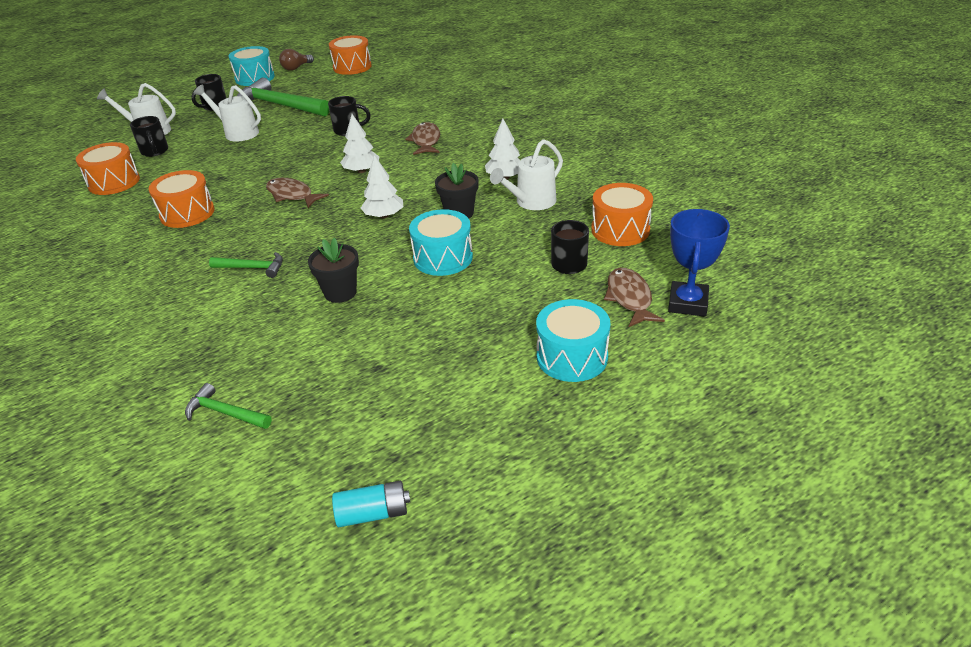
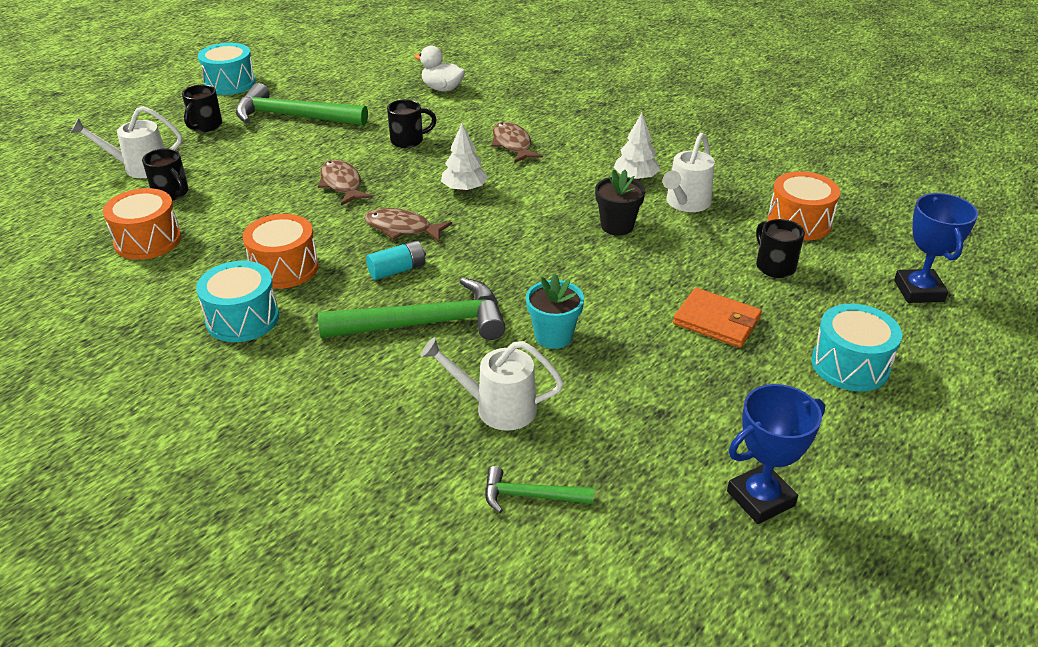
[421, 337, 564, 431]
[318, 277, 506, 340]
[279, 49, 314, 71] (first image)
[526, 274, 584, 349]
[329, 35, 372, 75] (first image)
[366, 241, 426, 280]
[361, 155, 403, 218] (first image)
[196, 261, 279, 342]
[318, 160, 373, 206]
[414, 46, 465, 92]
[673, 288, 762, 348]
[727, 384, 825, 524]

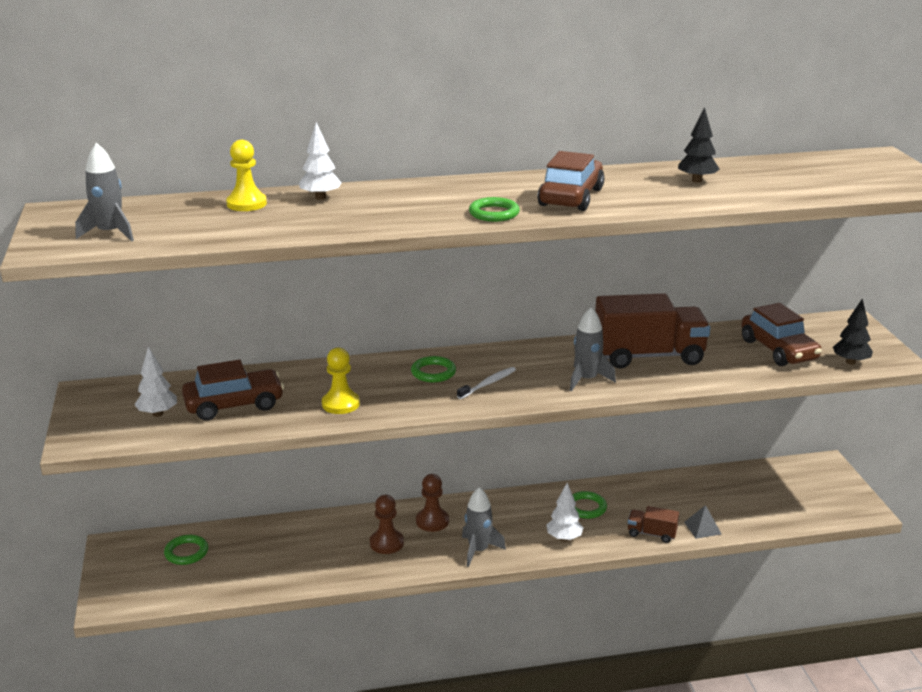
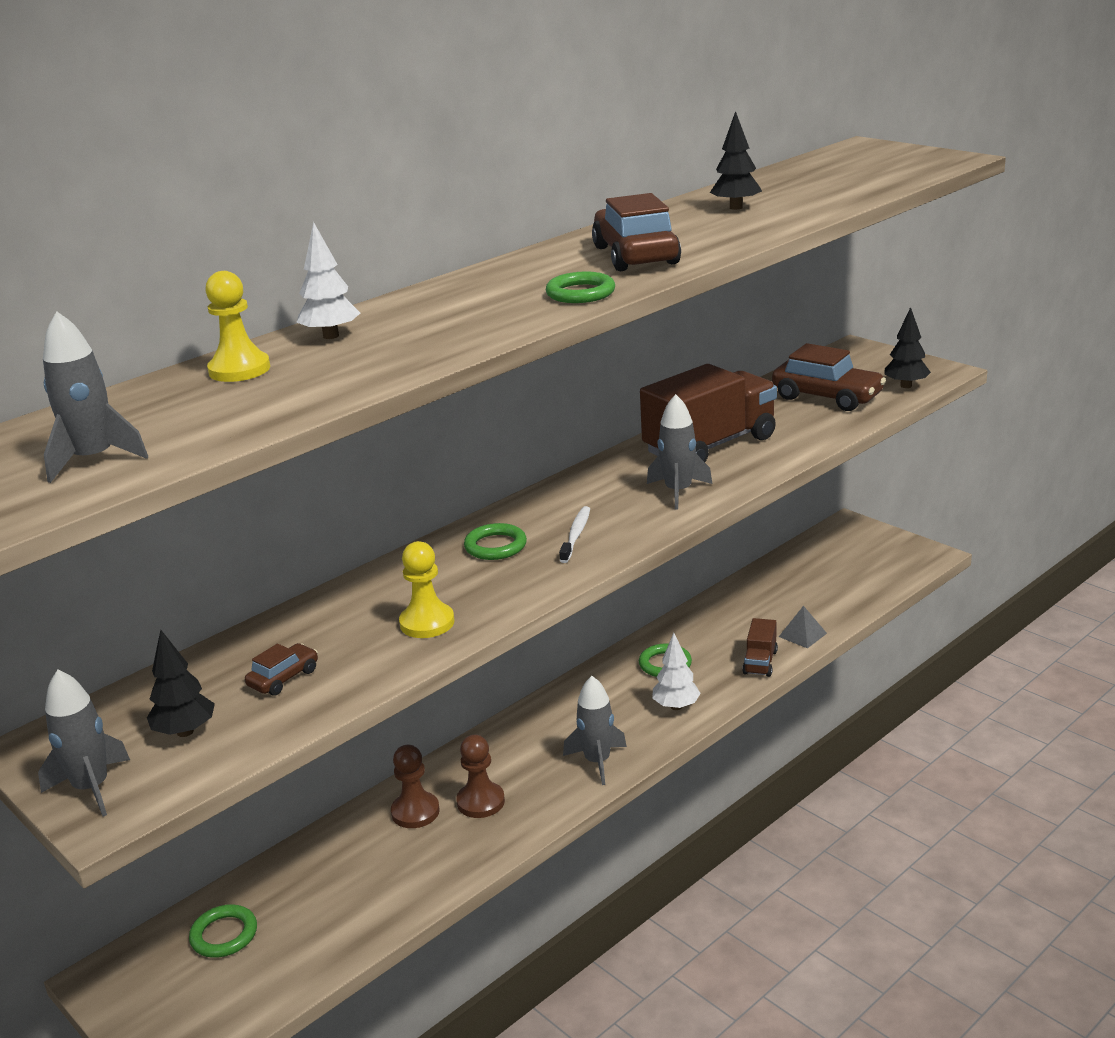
[147, 630, 215, 737]
[245, 643, 318, 695]
[391, 745, 440, 828]
[742, 618, 778, 677]
[38, 670, 130, 816]

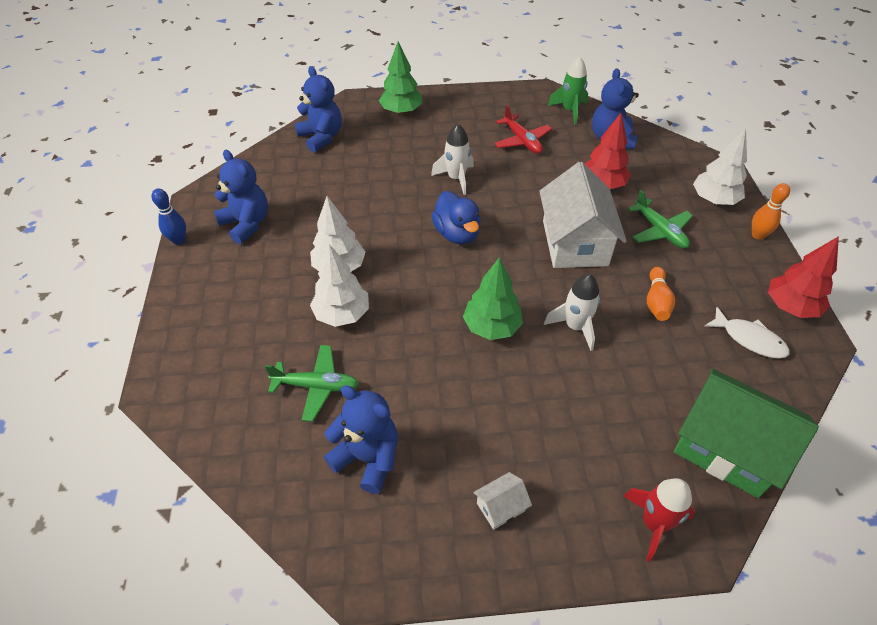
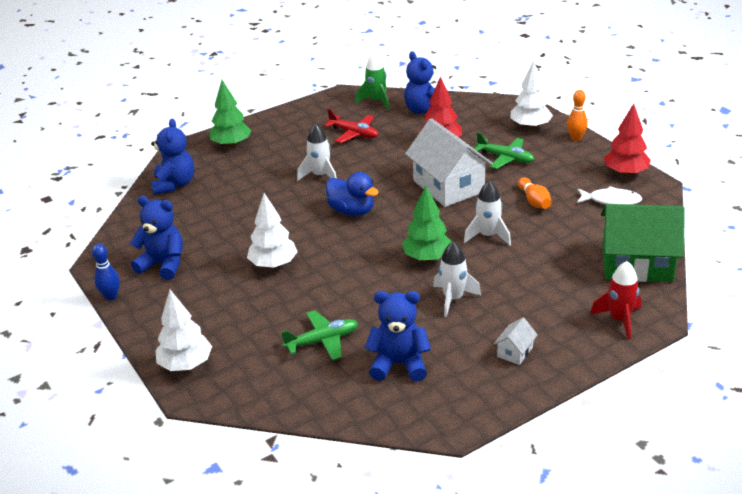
[151, 118, 194, 195]
[155, 290, 212, 371]
[433, 241, 481, 317]

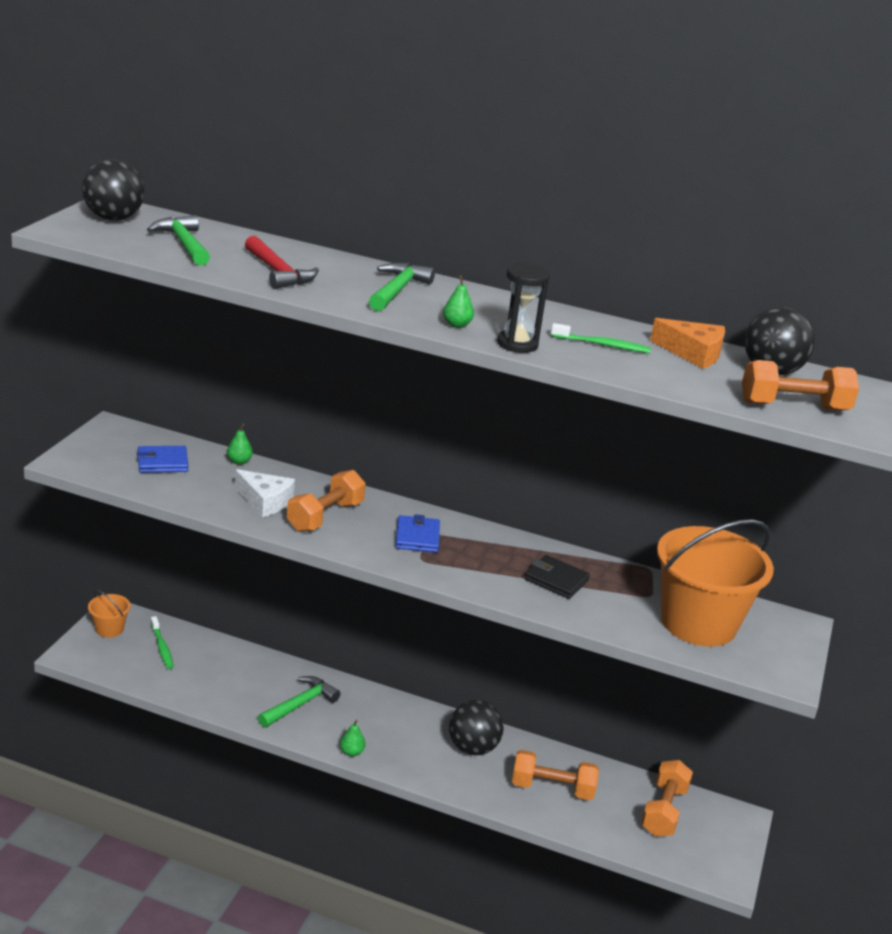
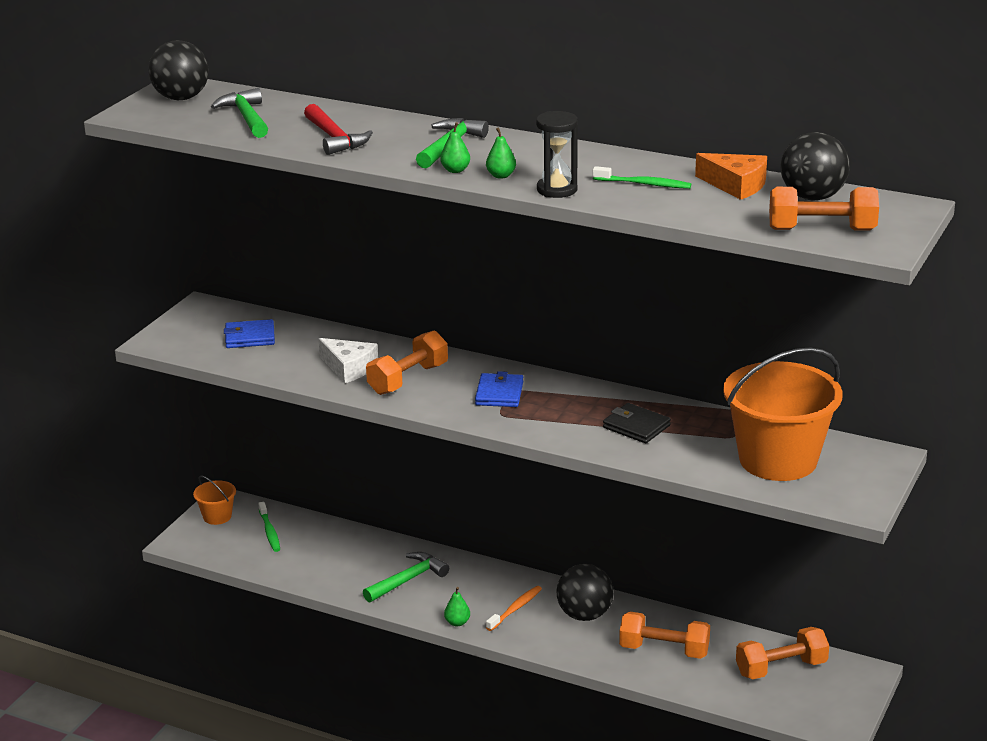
[440, 122, 470, 173]
[736, 627, 829, 679]
[486, 586, 542, 631]

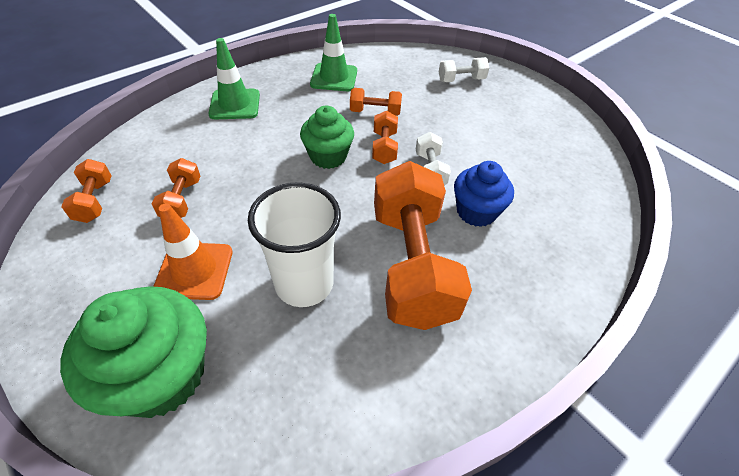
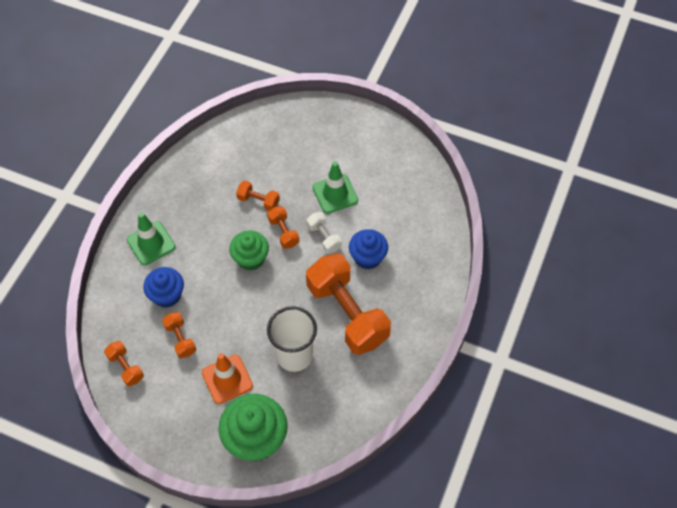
[313, 161, 358, 214]
[236, 180, 280, 211]
[439, 57, 489, 82] (first image)
[143, 267, 184, 308]

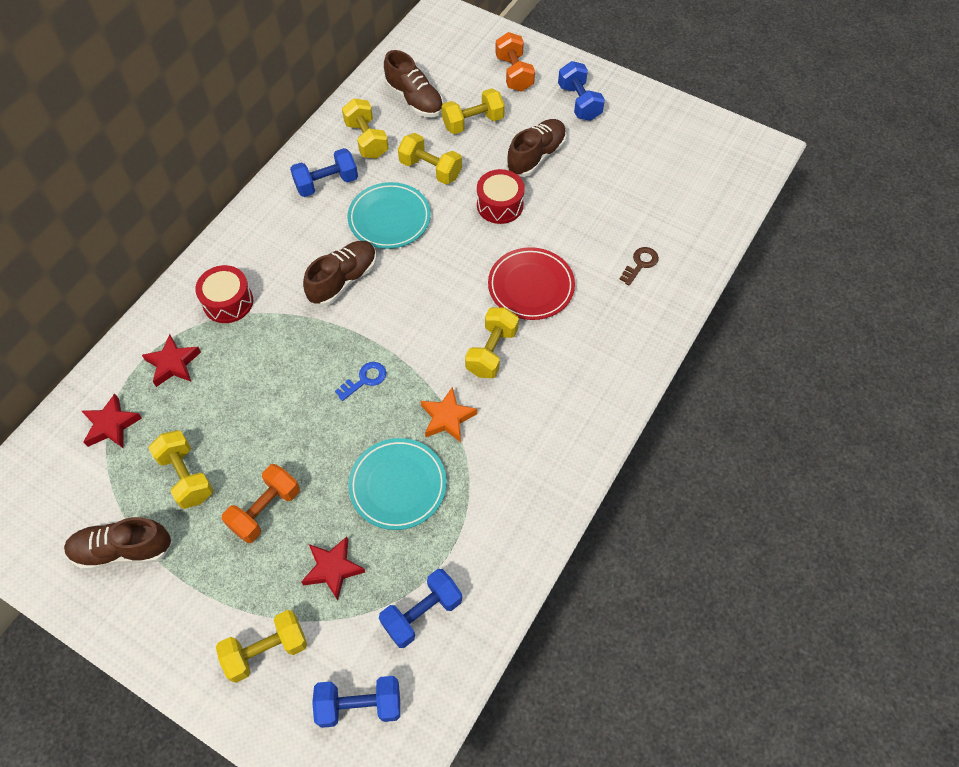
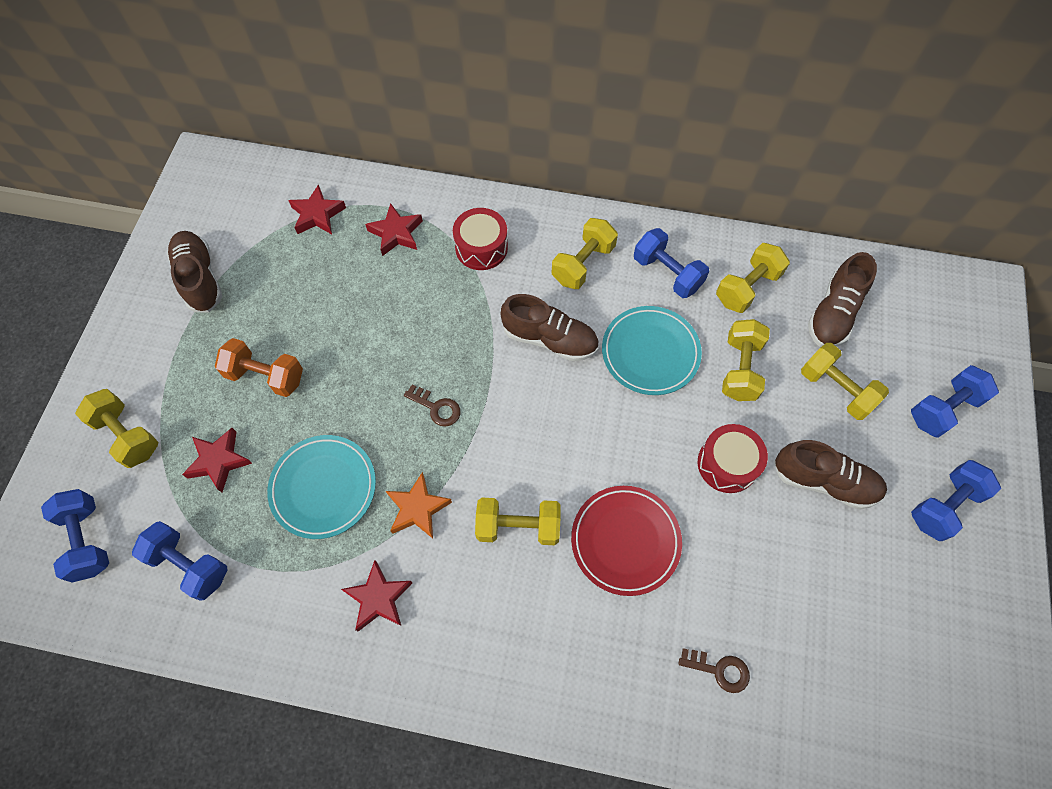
[552, 218, 618, 289]
[404, 384, 461, 427]
[911, 365, 999, 438]
[341, 560, 412, 631]

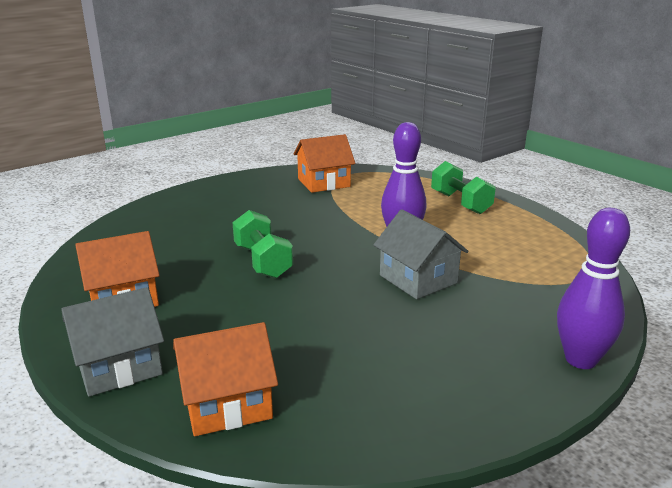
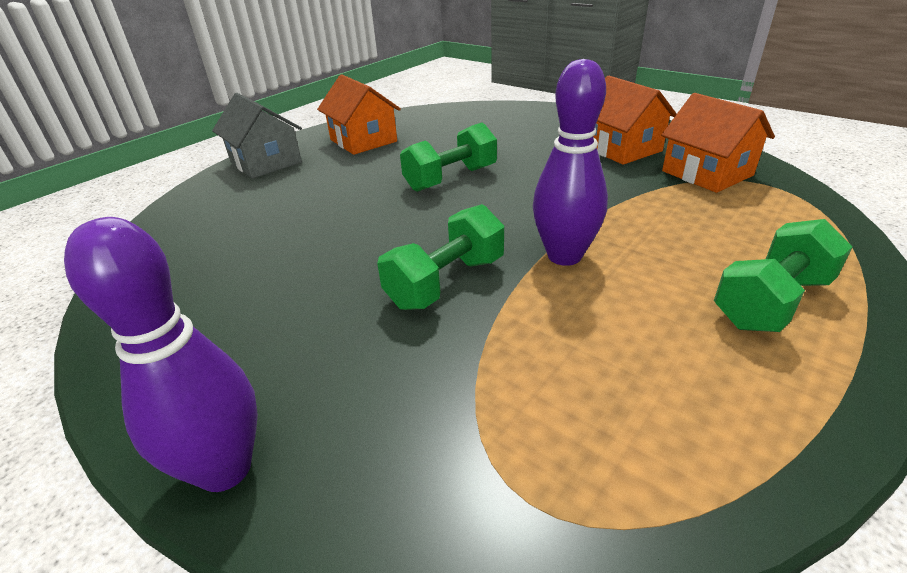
[593, 76, 677, 165]
[377, 204, 504, 310]

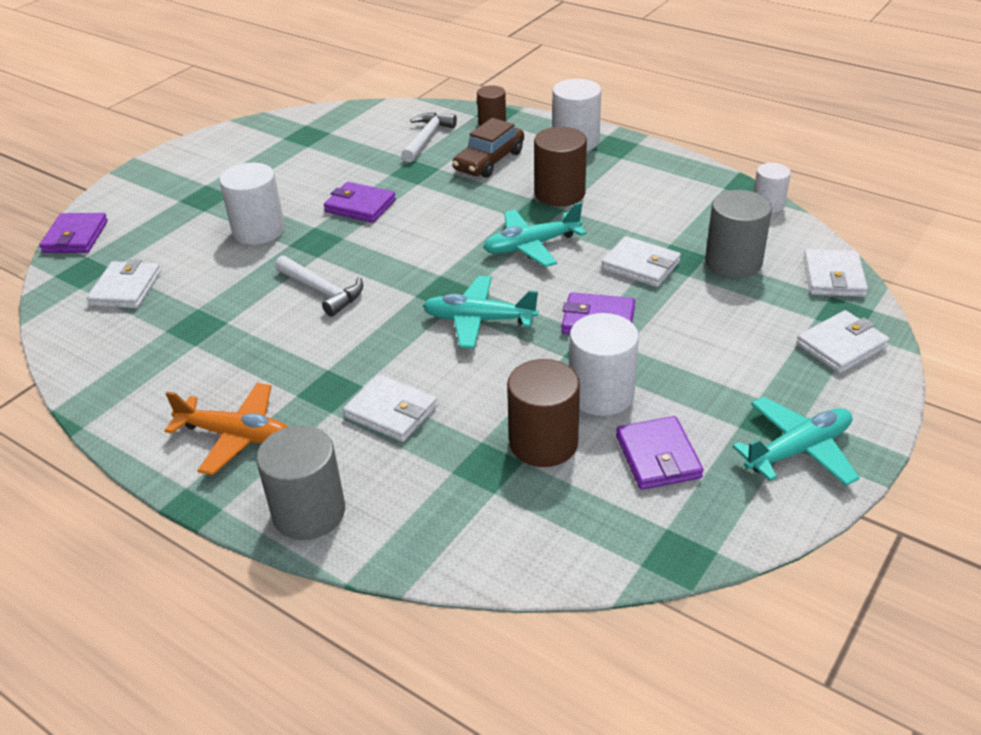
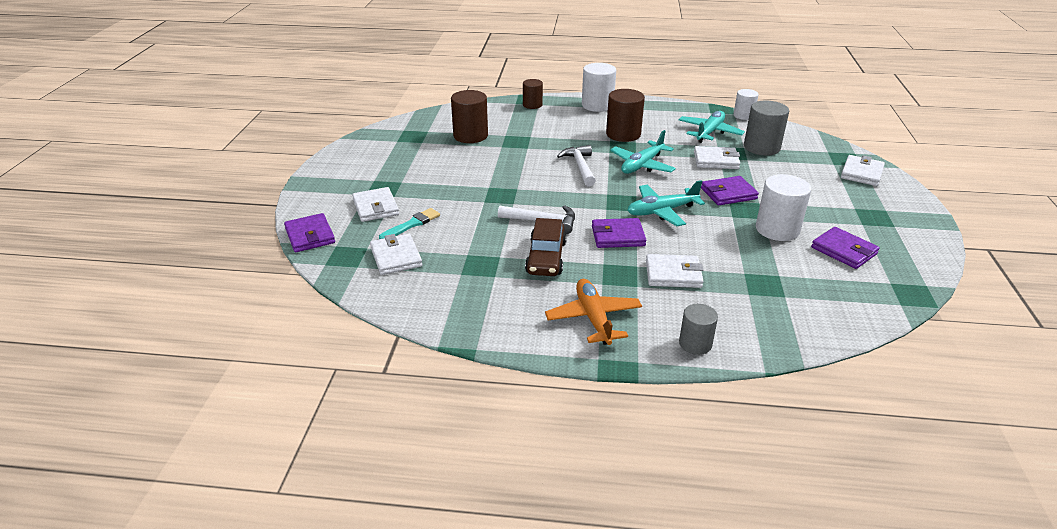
[545, 279, 642, 345]
[219, 163, 285, 245] (first image)
[679, 304, 718, 355]
[592, 218, 646, 248]
[557, 145, 596, 187]
[525, 218, 567, 276]
[451, 90, 488, 143]
[679, 111, 745, 143]
[352, 187, 399, 222]
[379, 208, 440, 239]

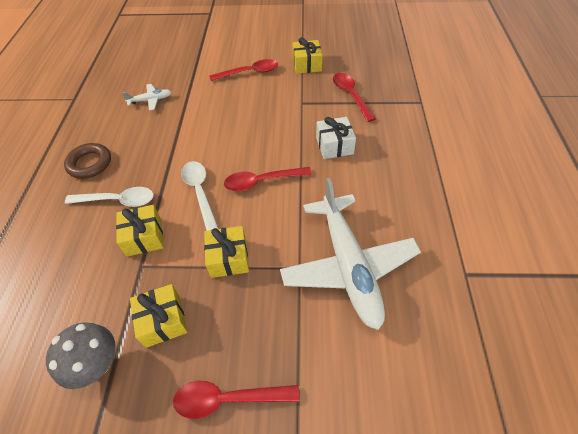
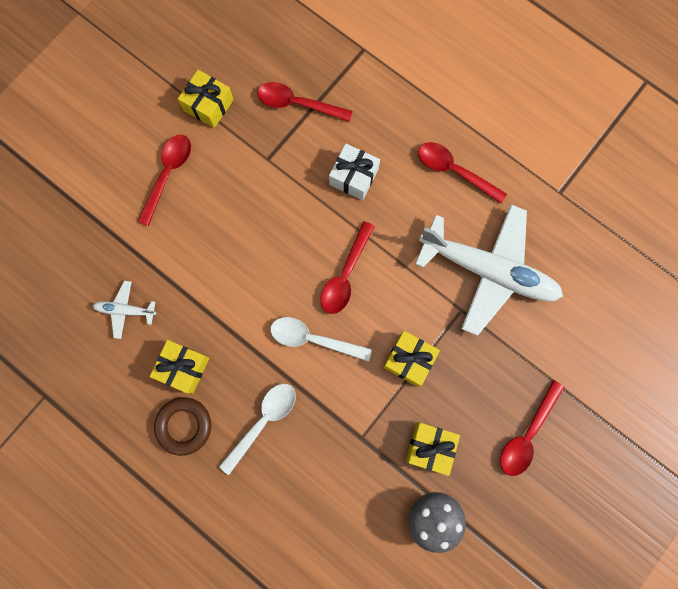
[150, 340, 209, 394]
[93, 281, 156, 339]
[418, 142, 507, 204]

